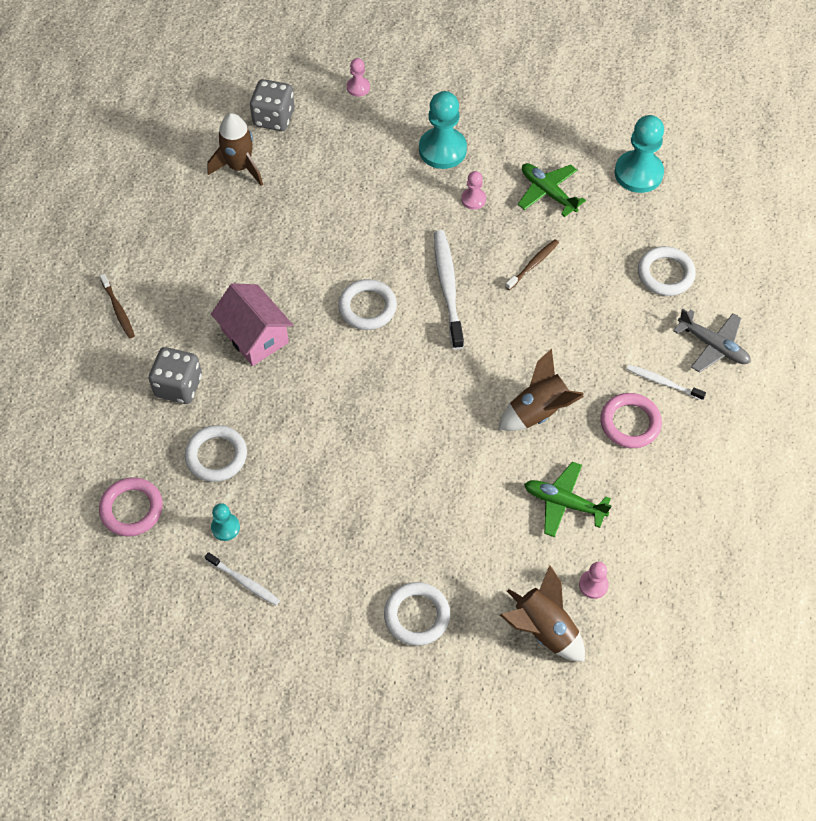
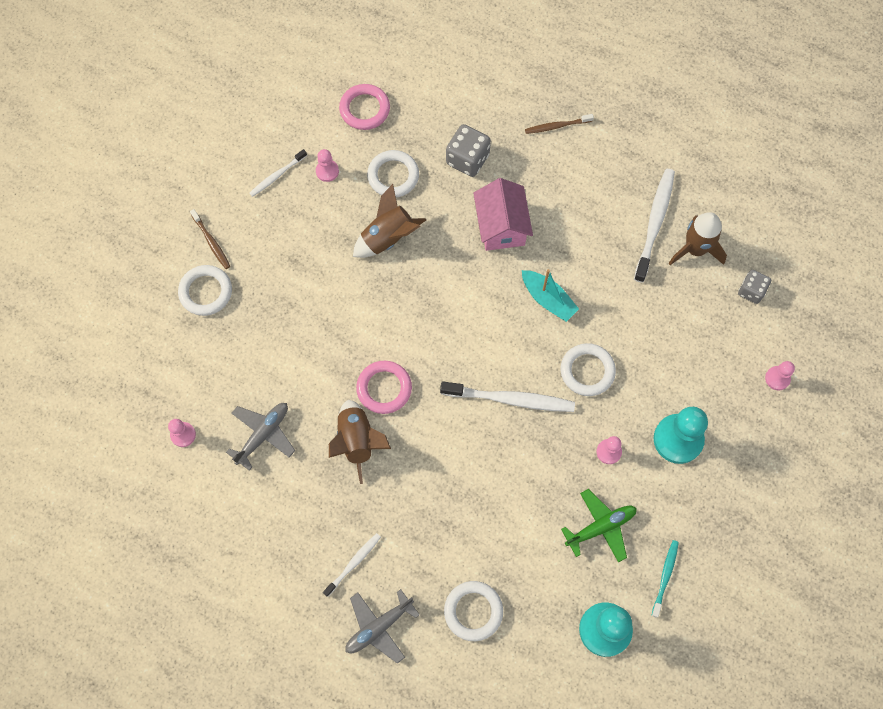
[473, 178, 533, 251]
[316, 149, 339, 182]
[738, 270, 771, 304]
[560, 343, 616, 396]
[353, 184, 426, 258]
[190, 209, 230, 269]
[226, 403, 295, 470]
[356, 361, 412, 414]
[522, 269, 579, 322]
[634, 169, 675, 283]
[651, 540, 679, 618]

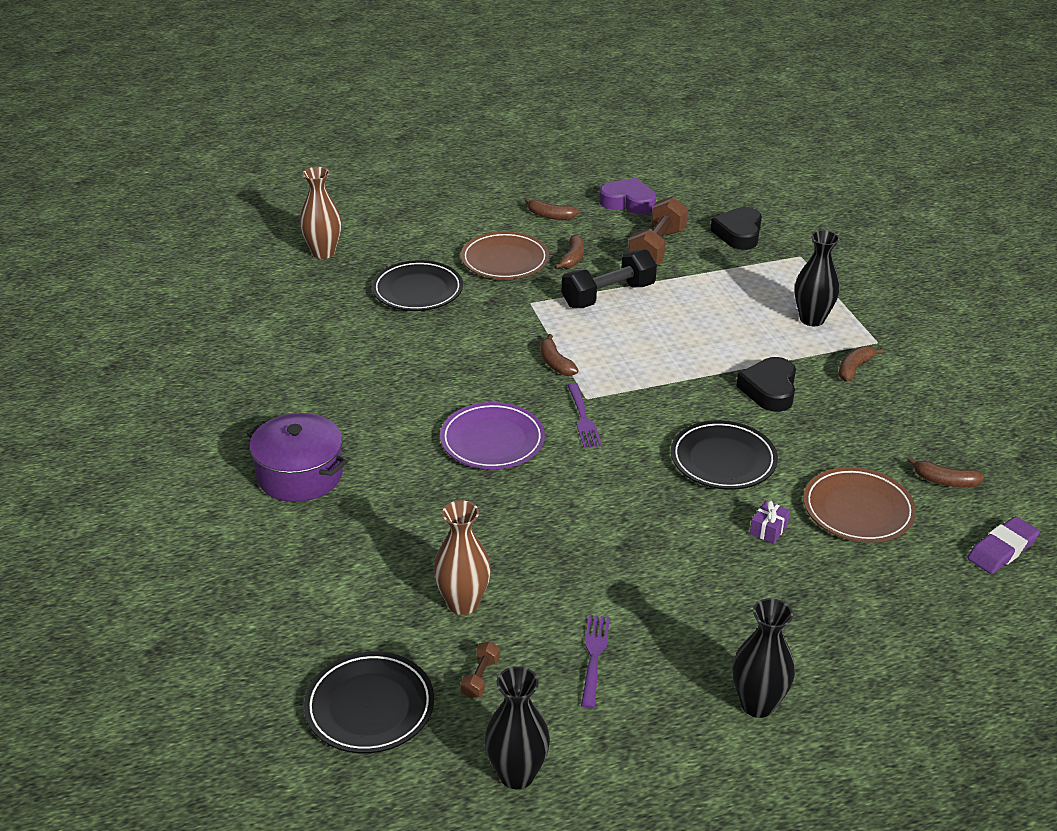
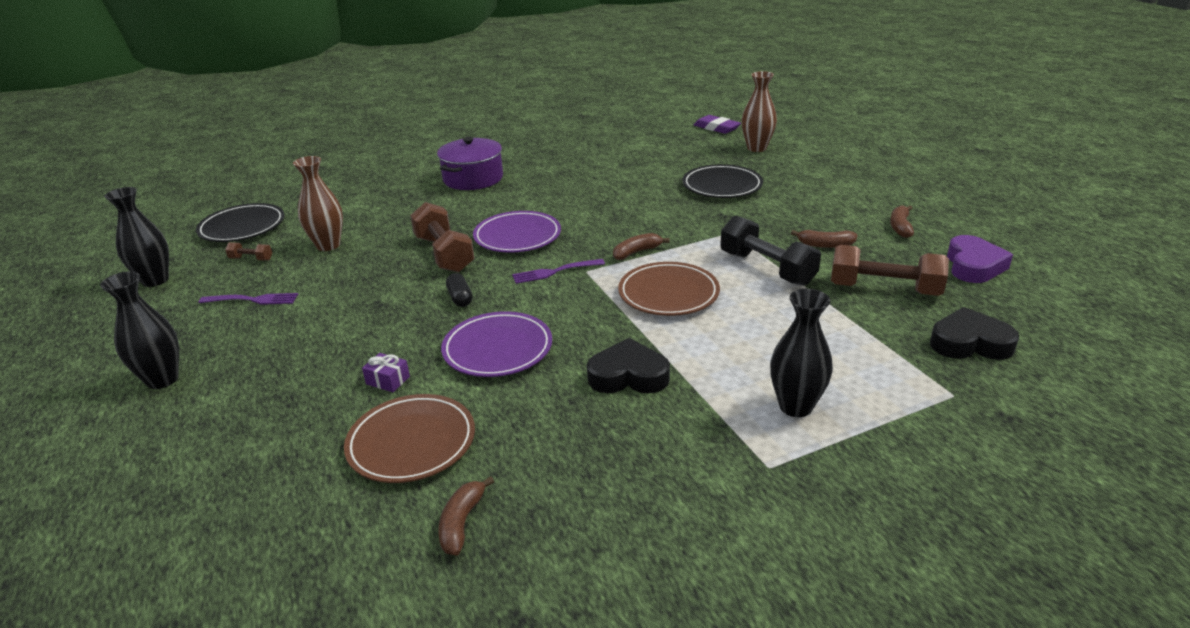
[618, 262, 720, 316]
[441, 311, 552, 377]
[839, 346, 883, 382] (first image)
[694, 115, 741, 134]
[410, 202, 475, 273]
[446, 273, 472, 307]

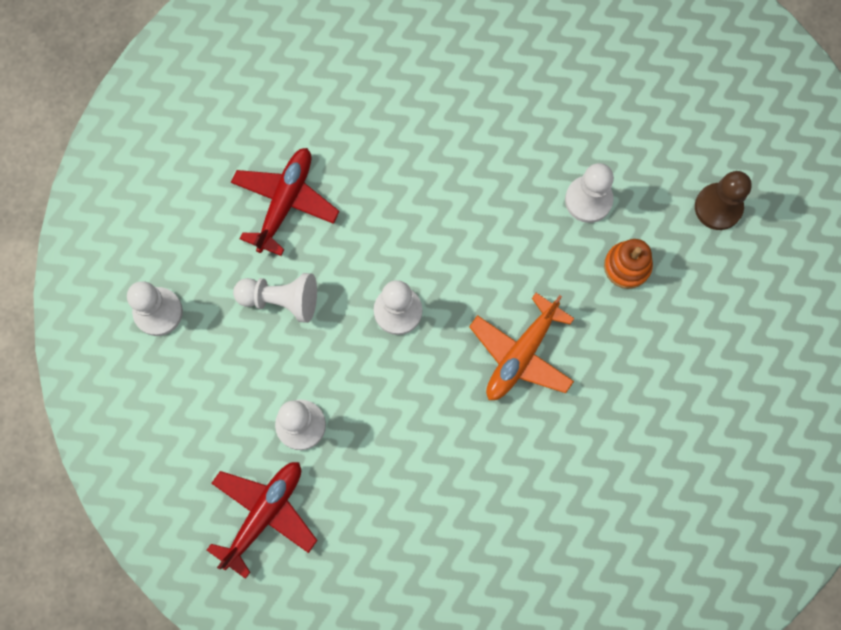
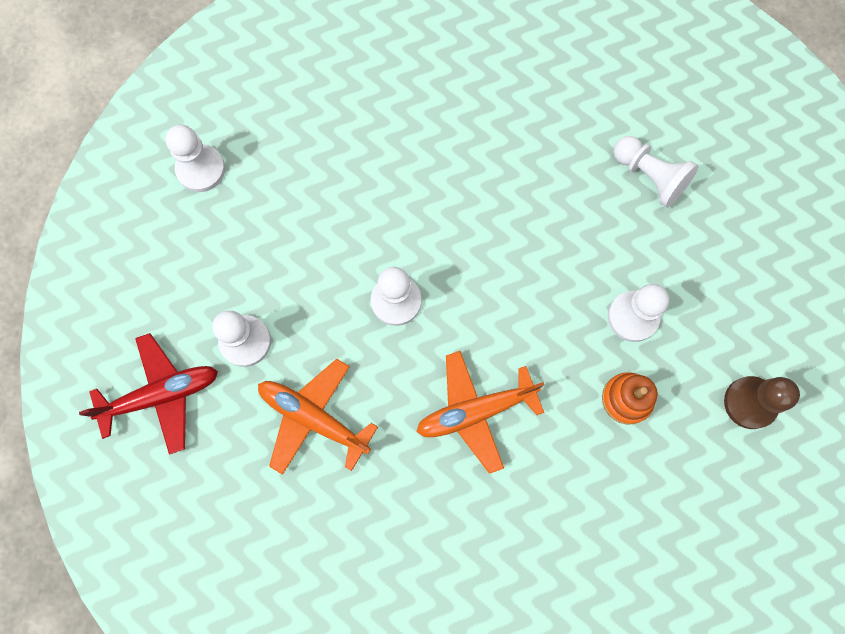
[231, 148, 340, 256] (first image)
[614, 136, 699, 208]
[258, 359, 378, 475]

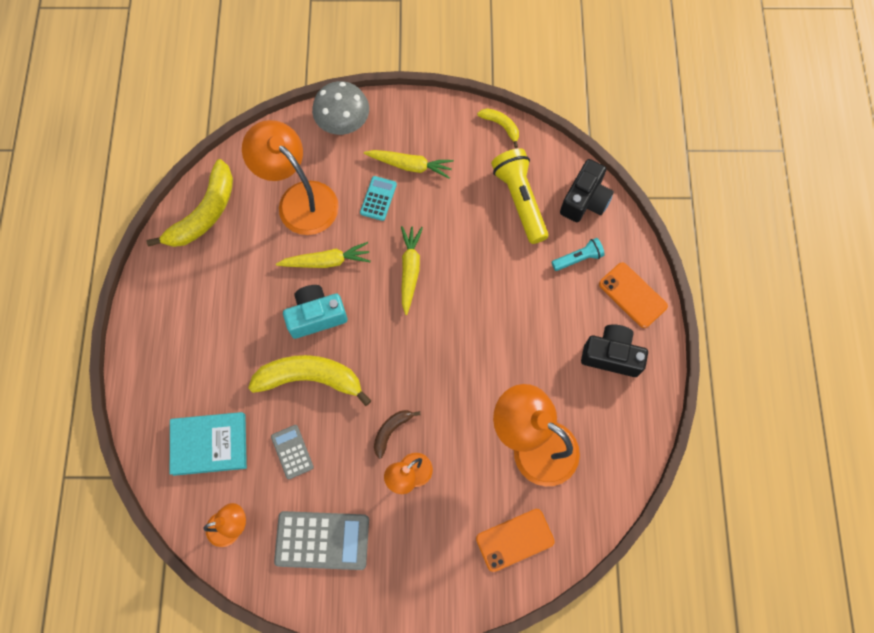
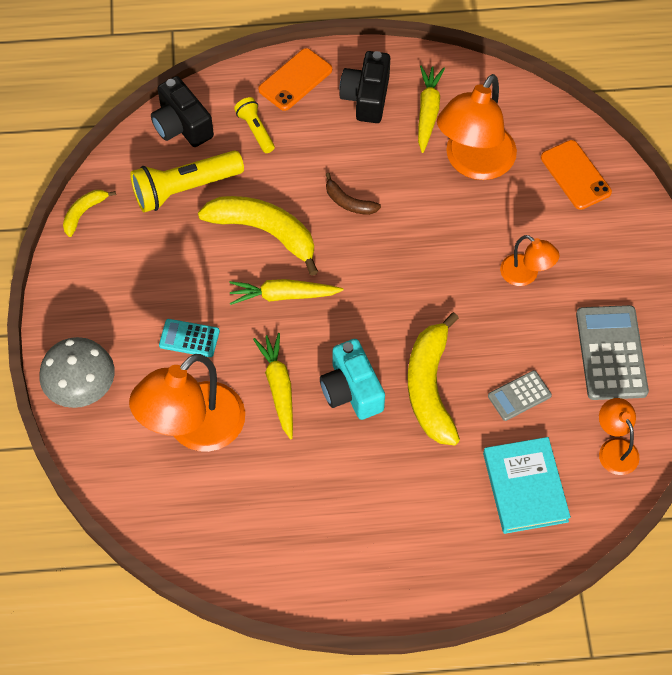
[198, 196, 318, 276]
[418, 65, 445, 153]
[326, 173, 381, 215]
[234, 97, 275, 153]
[151, 76, 214, 147]

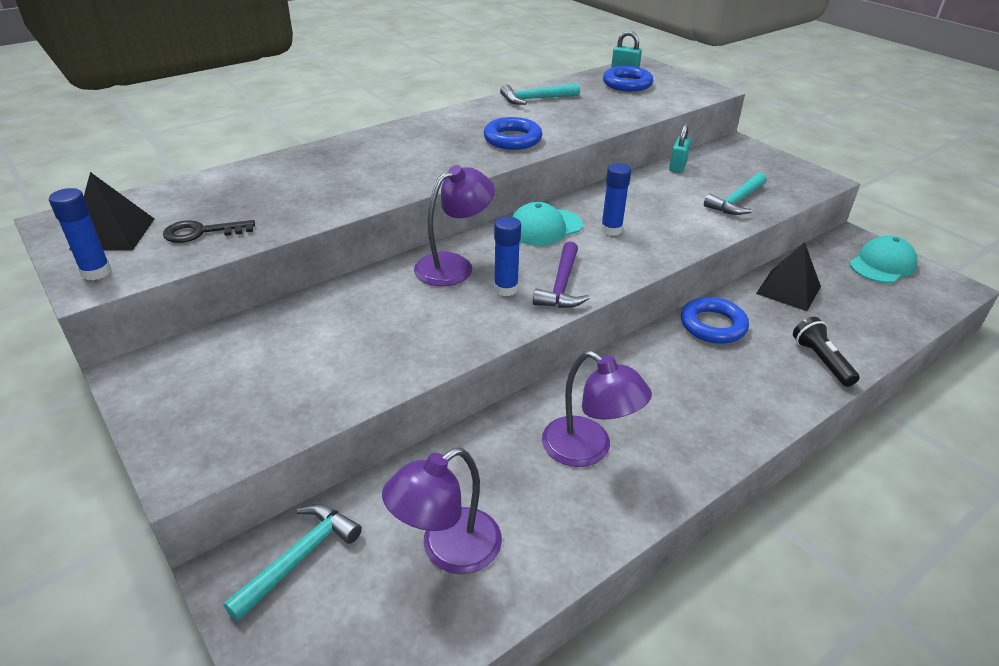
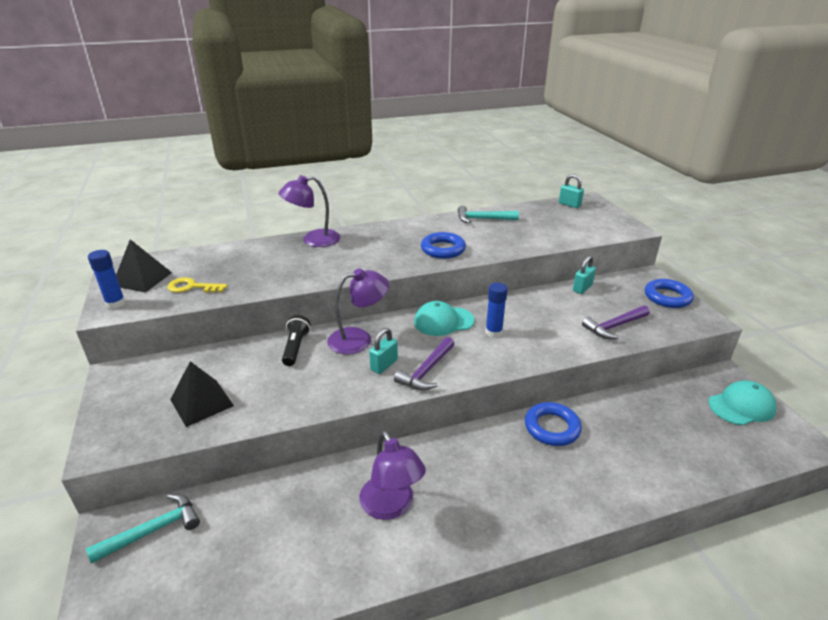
[167, 277, 228, 293]
[278, 175, 340, 247]
[369, 328, 398, 374]
[645, 279, 694, 308]
[582, 305, 650, 339]
[170, 361, 234, 427]
[282, 315, 310, 366]

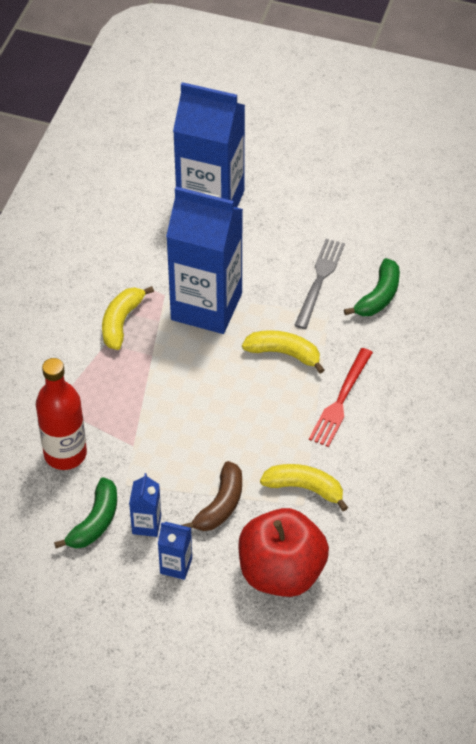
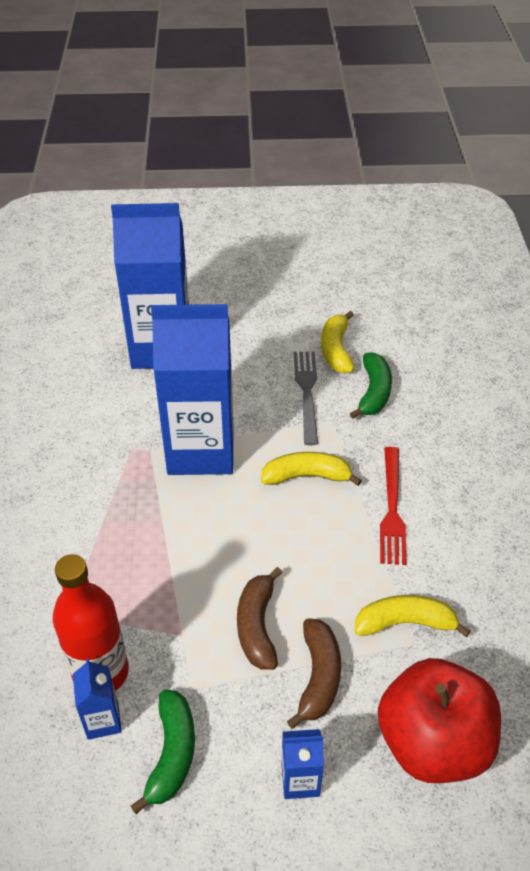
[321, 311, 355, 373]
[73, 658, 122, 740]
[237, 567, 282, 670]

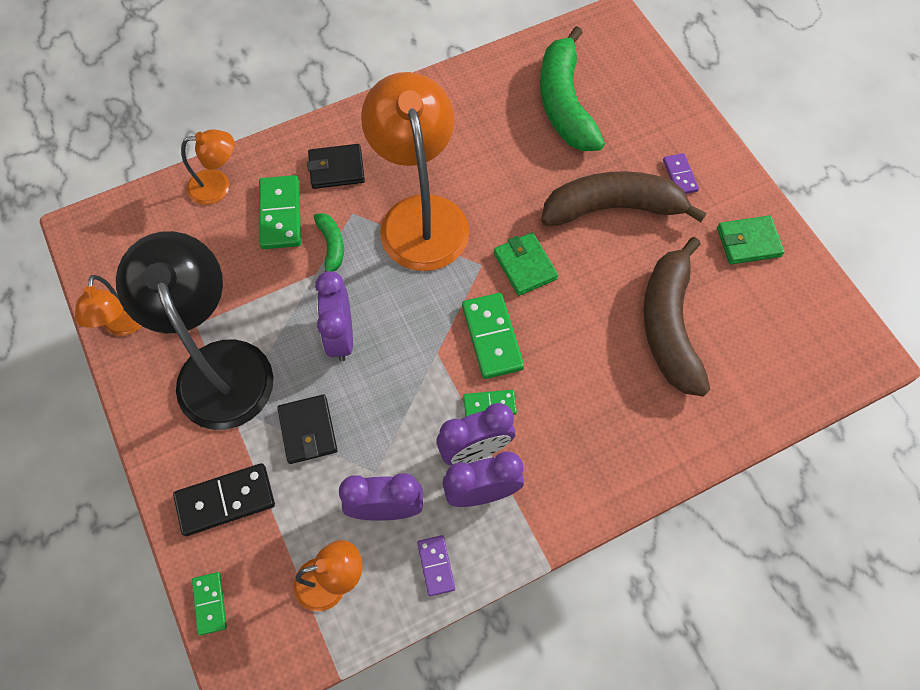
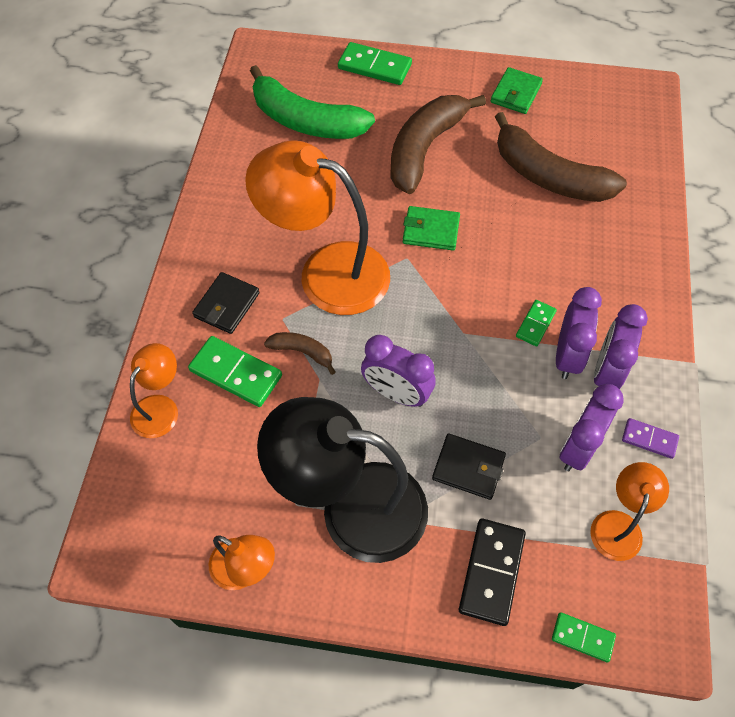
[264, 332, 336, 375]
[338, 42, 412, 85]
[663, 153, 699, 194] (first image)

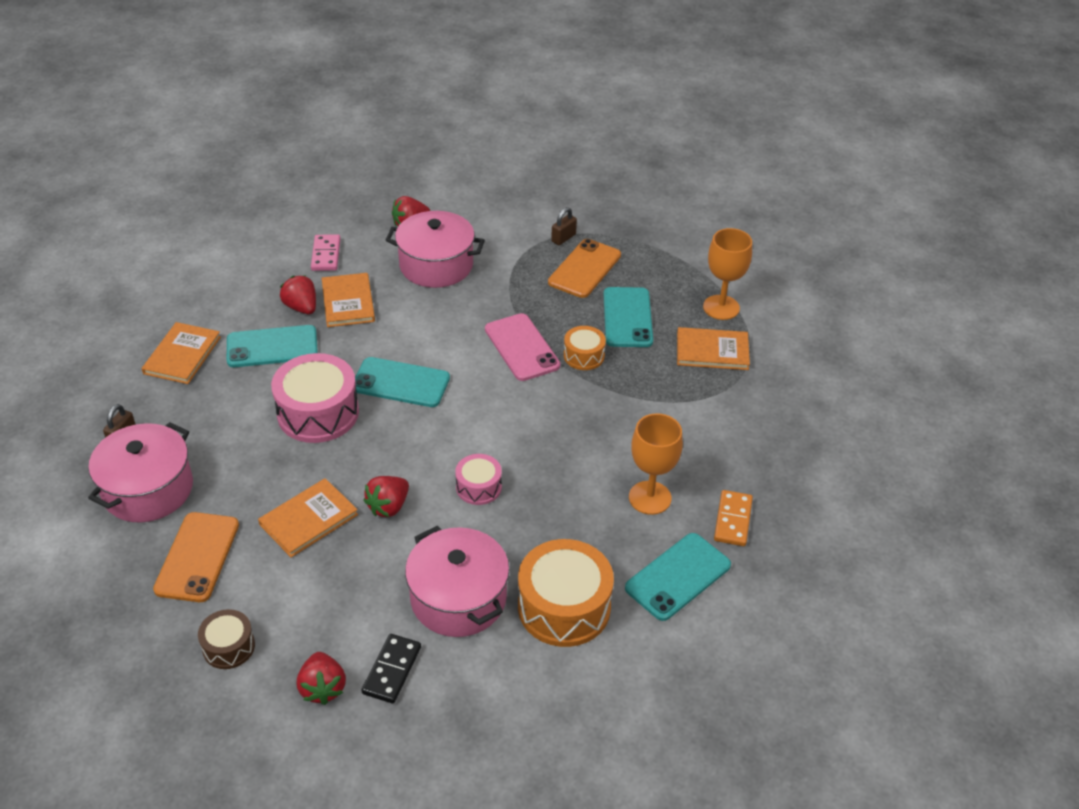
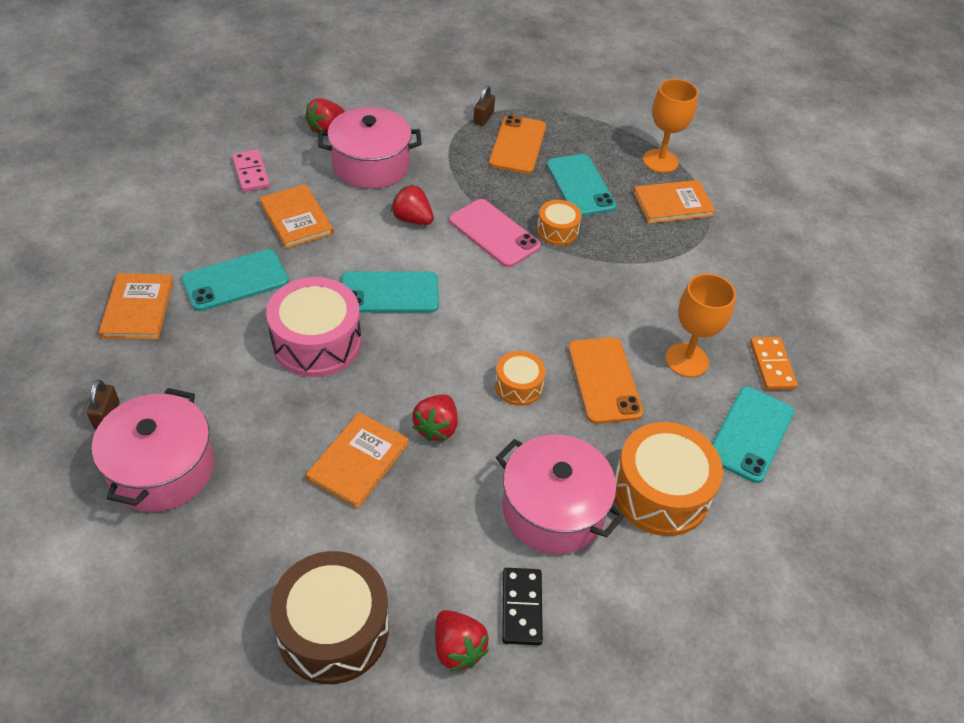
[568, 337, 643, 424]
[270, 551, 389, 684]
[391, 185, 434, 225]
[495, 351, 546, 406]

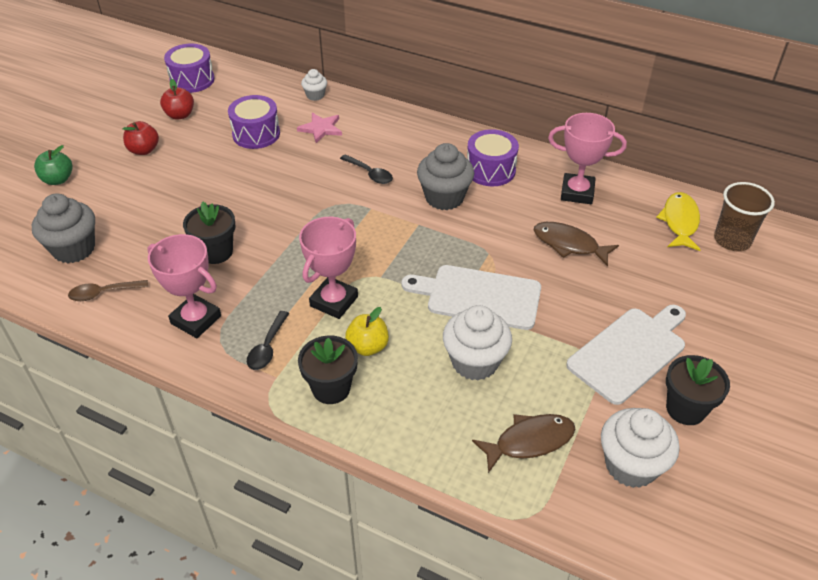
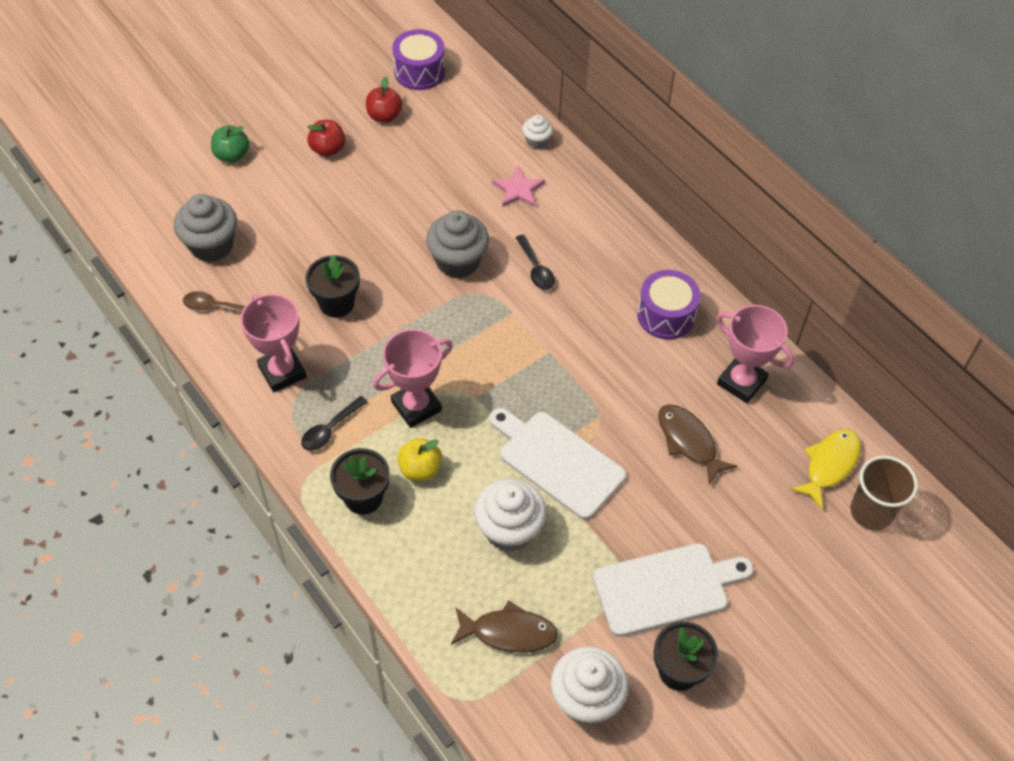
[228, 95, 280, 149] (first image)
[426, 210, 489, 278]

